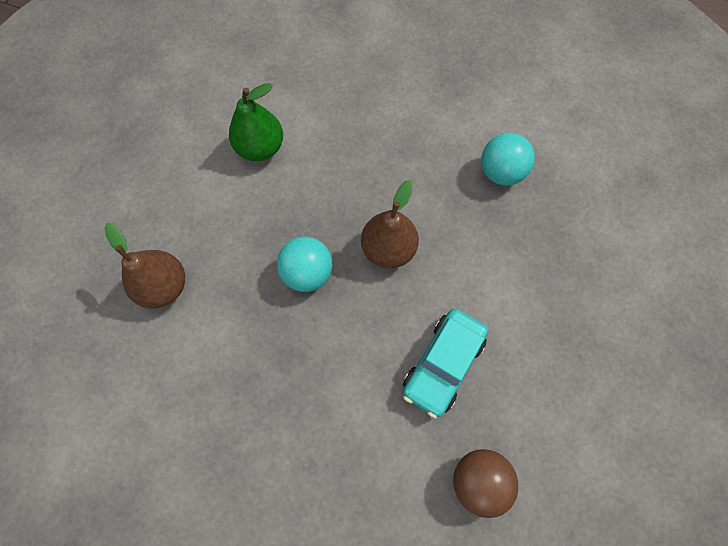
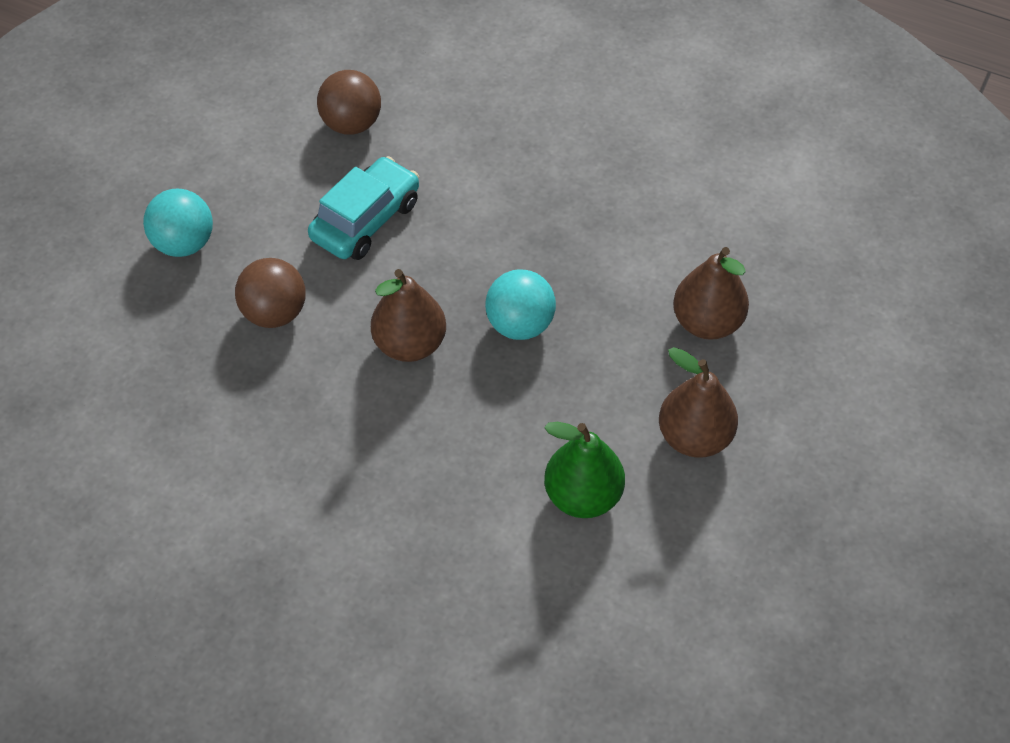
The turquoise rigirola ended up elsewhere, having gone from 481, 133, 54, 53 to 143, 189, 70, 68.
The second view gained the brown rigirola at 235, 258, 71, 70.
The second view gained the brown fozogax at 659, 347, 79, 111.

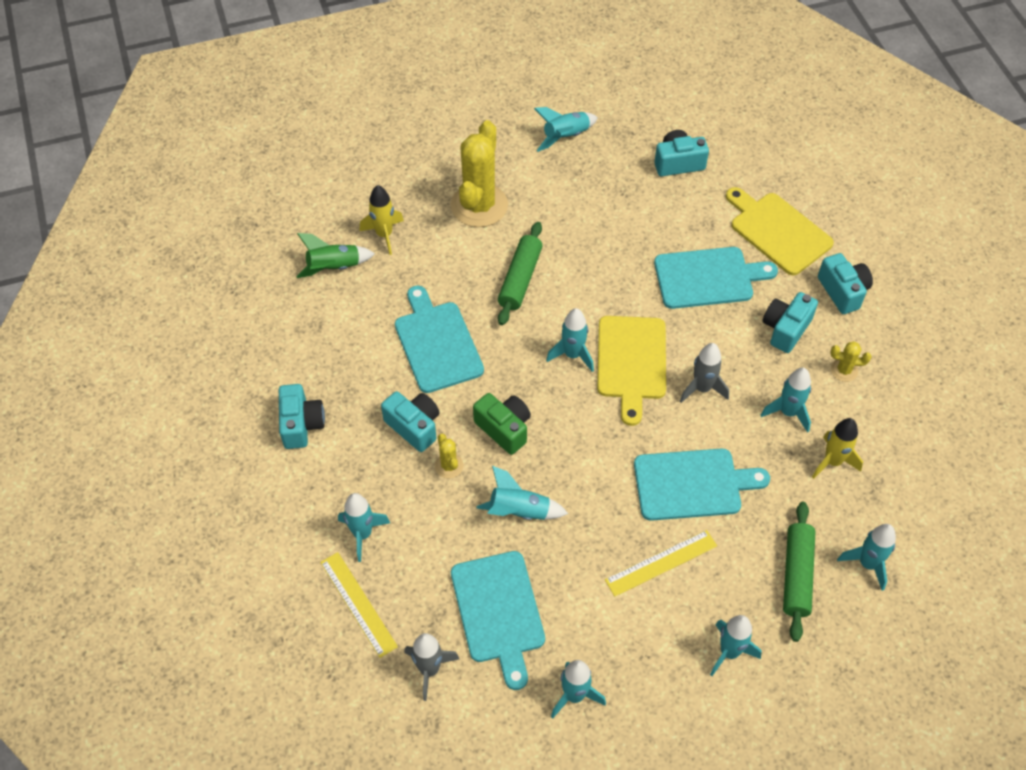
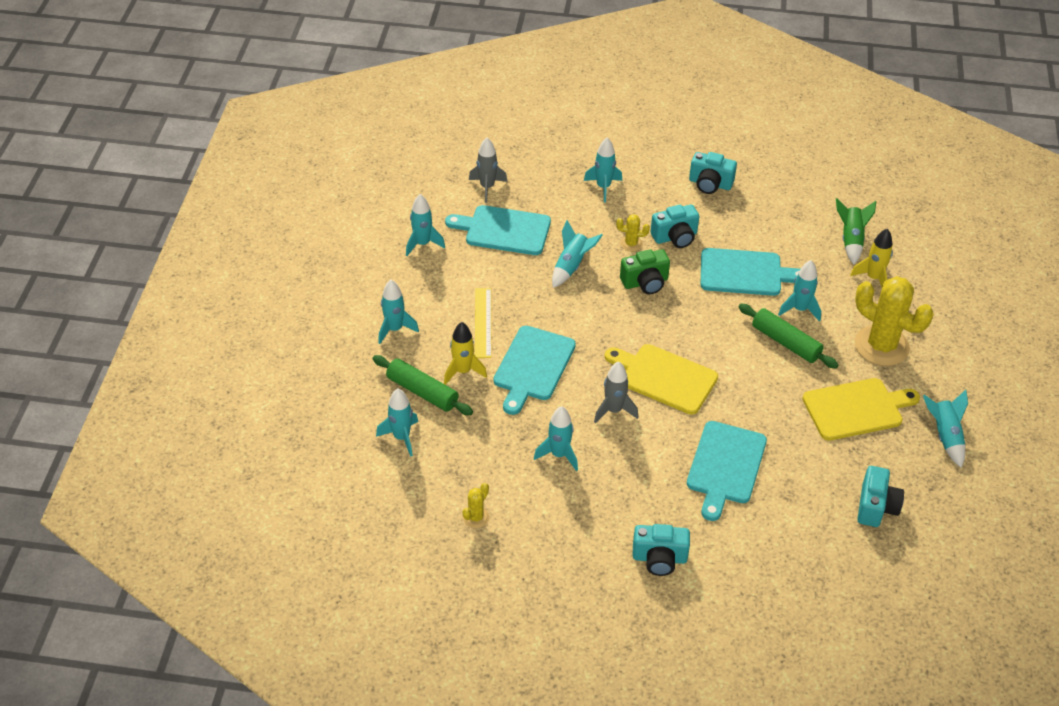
The second view lost the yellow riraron at 320, 552, 78, 106.
The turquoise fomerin ended up elsewhere, having gone from 546, 308, 48, 64 to 778, 260, 43, 62.
The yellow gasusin ended up elsewhere, having gone from 726, 187, 108, 88 to 802, 378, 118, 63.
The second view lost the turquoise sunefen at 763, 292, 55, 61.
The yellow fomerin ended up elsewhere, having gone from 812, 418, 51, 61 to 444, 322, 43, 63.
The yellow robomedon ended up elsewhere, having gone from 831, 341, 40, 41 to 463, 483, 27, 46.

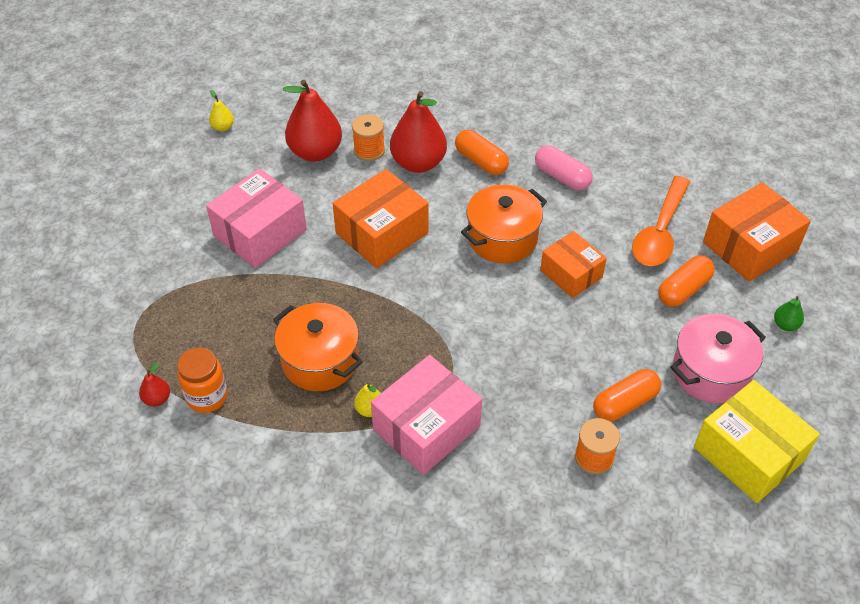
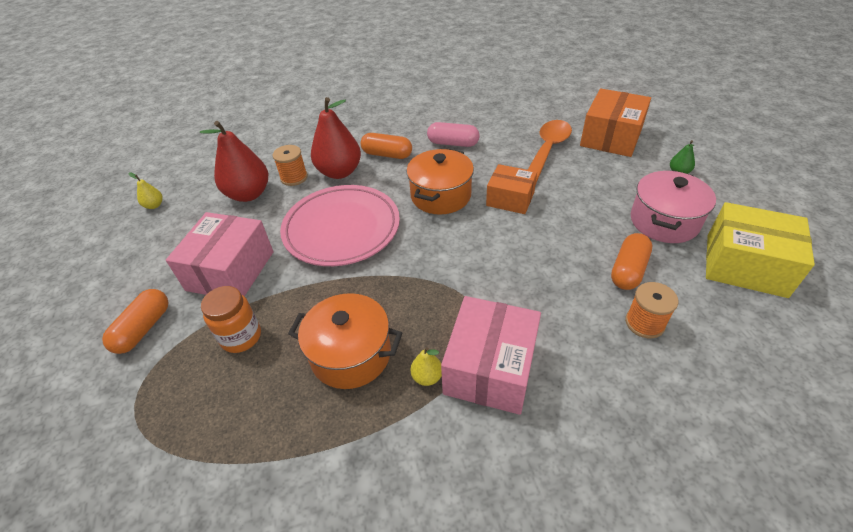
The second view lost the red fozogax at 139, 362, 31, 44.
The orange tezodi ended up elsewhere, having gone from 177, 348, 51, 65 to 201, 286, 60, 67.
Where the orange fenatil stood at 332, 169, 97, 99, the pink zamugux came to stand at 280, 185, 120, 81.
The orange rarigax at 632, 176, 59, 90 ended up facing another way, 150 degrees counterclockwise from before.
The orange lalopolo ended up elsewhere, having gone from 658, 255, 57, 52 to 102, 289, 66, 65.

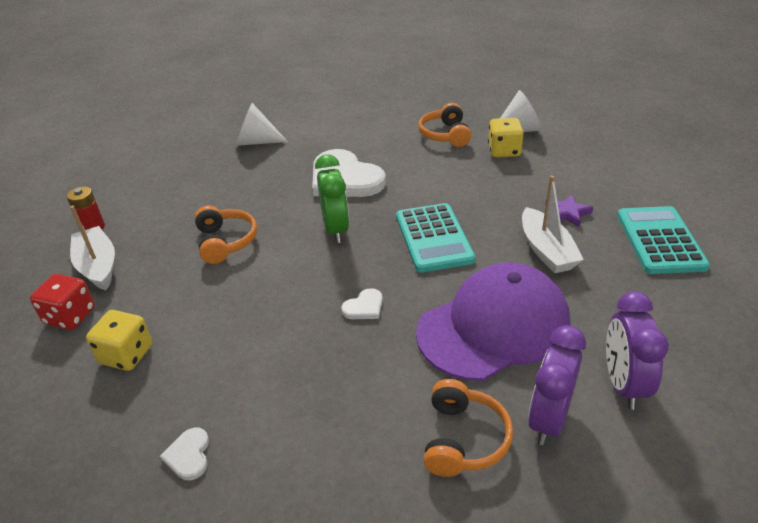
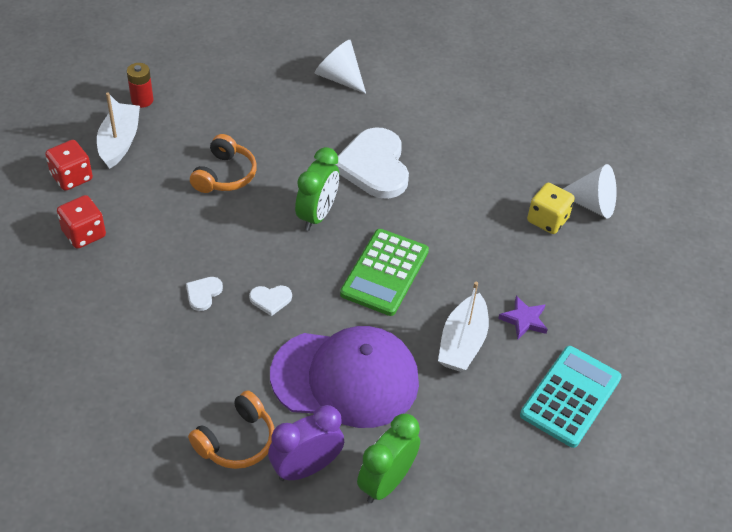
What was the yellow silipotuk at 86, 310, 66, 61 turned into the red silipotuk at 57, 195, 49, 54.
The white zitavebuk ended up elsewhere, having gone from 160, 428, 49, 52 to 186, 277, 37, 34.
What was the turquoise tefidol at 396, 203, 79, 70 turned into the green tefidol at 340, 229, 89, 87.
The second view lost the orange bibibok at 418, 103, 53, 44.
What was the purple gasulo at 606, 291, 63, 119 turned into the green gasulo at 357, 414, 63, 89.

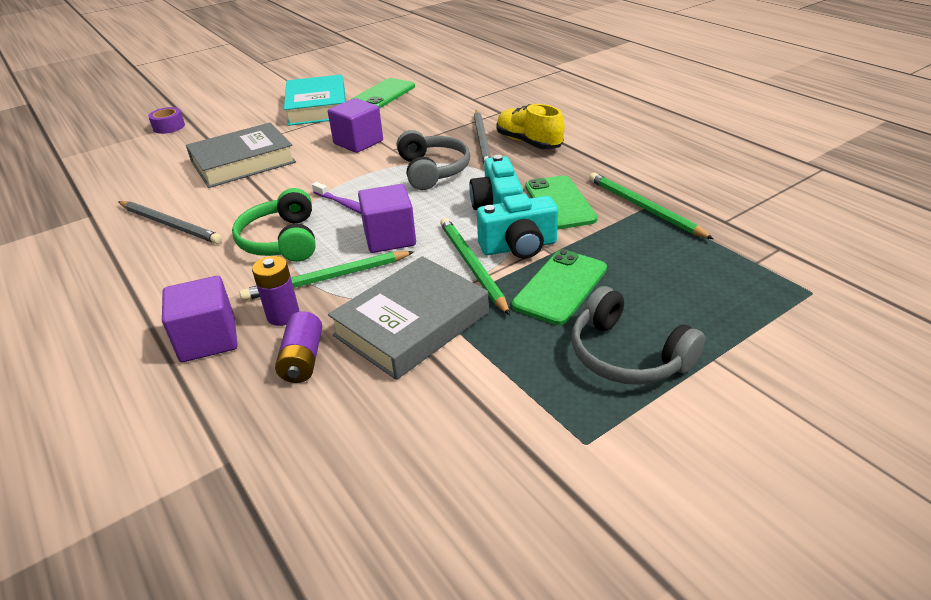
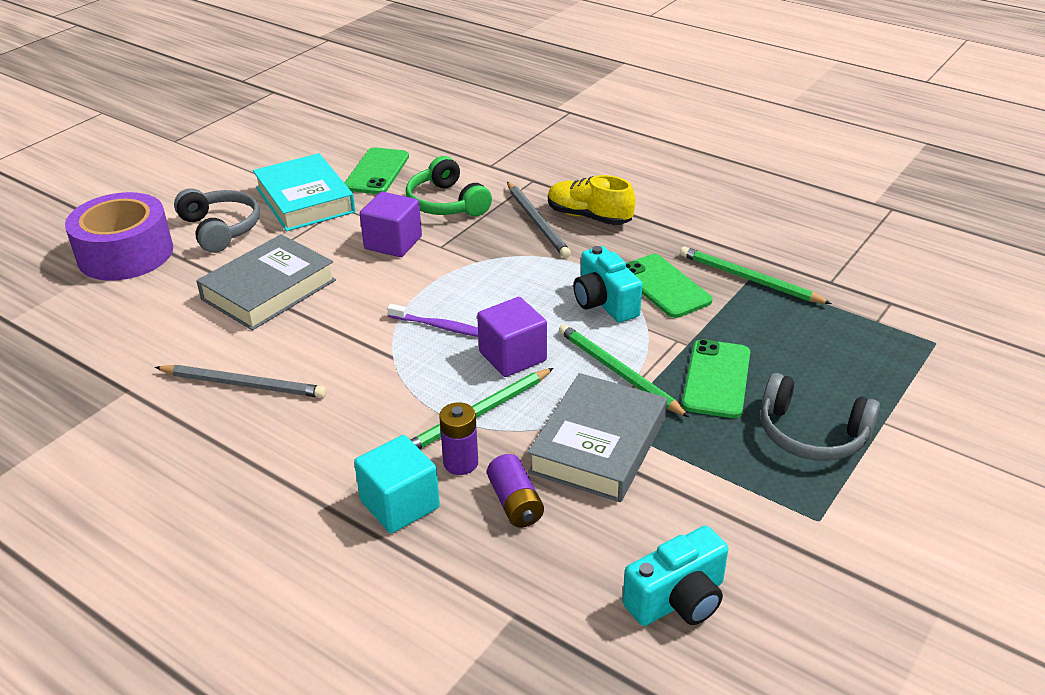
The size of the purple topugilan at 148, 107, 37, 27 changed by a factor of 2.33.
What was the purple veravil at 162, 276, 76, 86 turned into the turquoise veravil at 354, 435, 86, 98.
The green bibibok ended up elsewhere, having gone from 232, 188, 84, 74 to 406, 156, 86, 60.
The grey bibibok ended up elsewhere, having gone from 397, 130, 73, 60 to 174, 188, 86, 65.
The turquoise sunefen ended up elsewhere, having gone from 477, 194, 81, 65 to 623, 526, 105, 100.

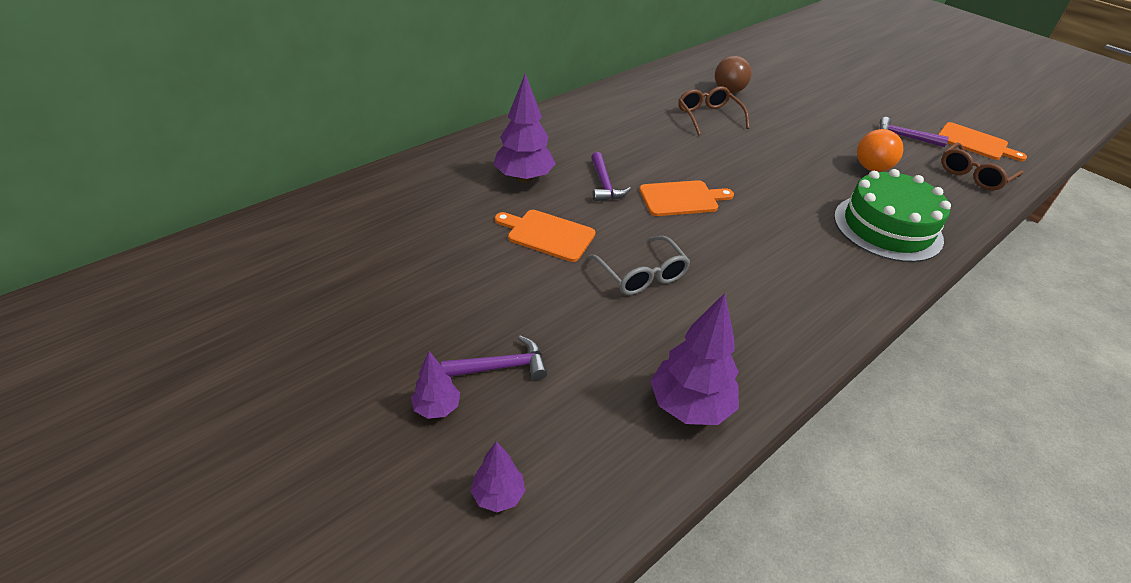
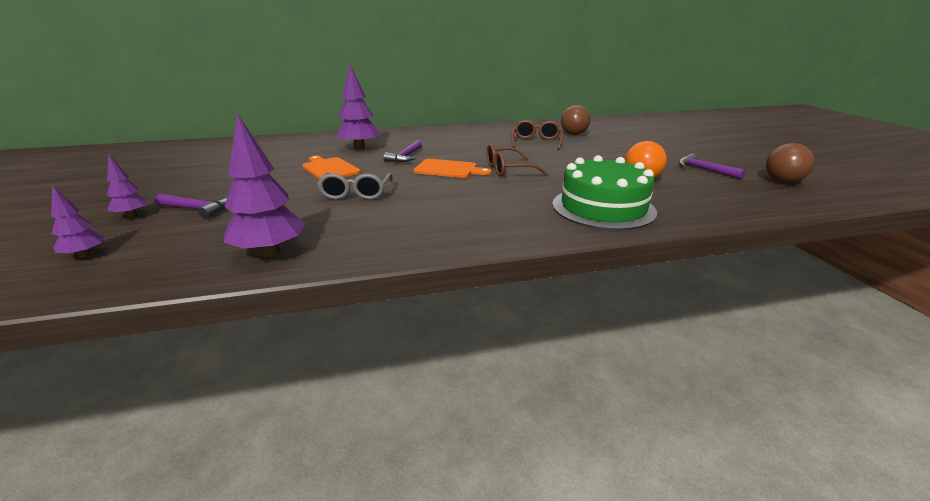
Where the orange gasusin stood at 938, 122, 89, 39, the brown rigirola came to stand at 766, 143, 49, 40.
The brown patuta ended up elsewhere, having gone from 941, 142, 83, 48 to 486, 144, 62, 33.

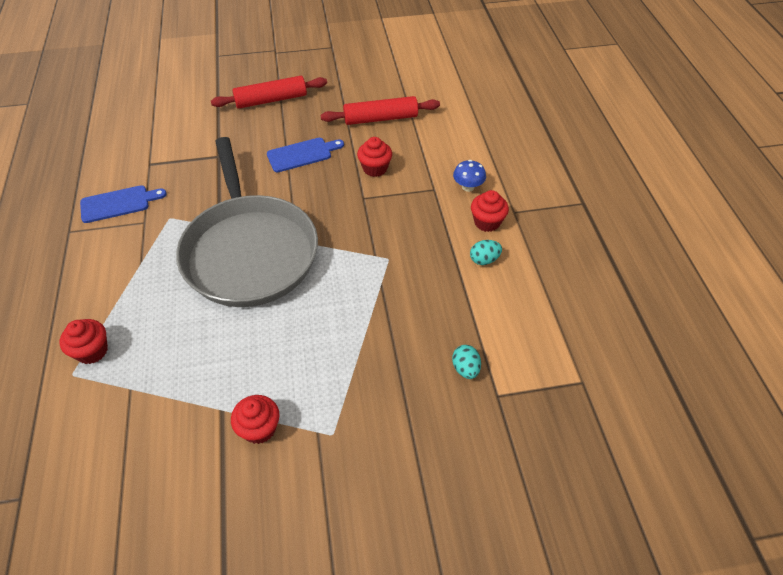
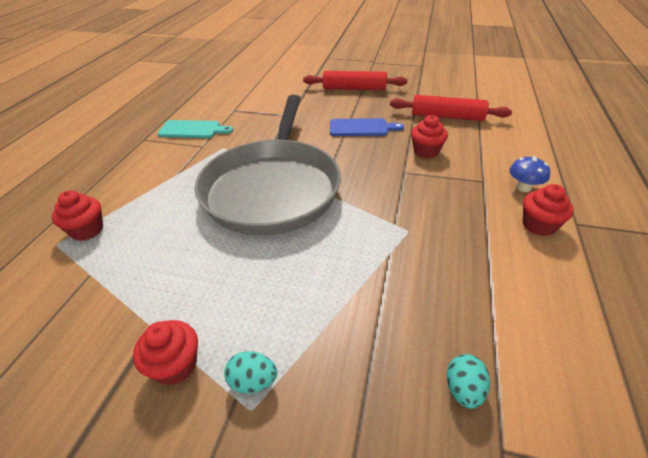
What was the blue gasusin at 80, 185, 87, 38 turned into the turquoise gasusin at 158, 120, 75, 18.
The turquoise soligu ended up elsewhere, having gone from 470, 240, 32, 25 to 224, 351, 53, 43.

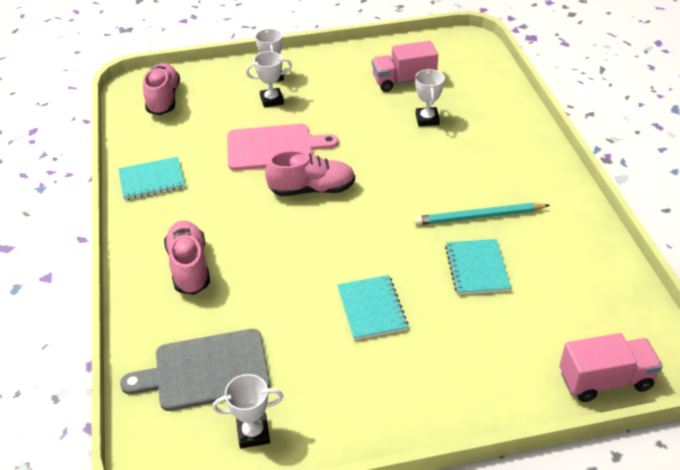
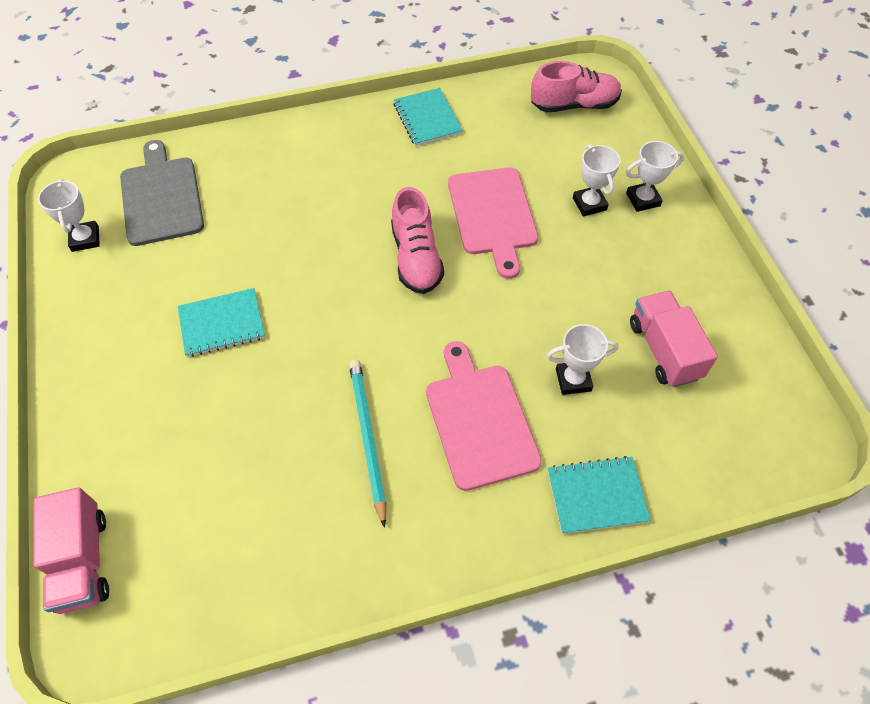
The second view lost the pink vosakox at 164, 220, 46, 75.
The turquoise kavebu ended up elsewhere, having gone from 445, 239, 66, 56 to 548, 456, 103, 78.
The second view gained the pink gasusin at 426, 341, 116, 150.

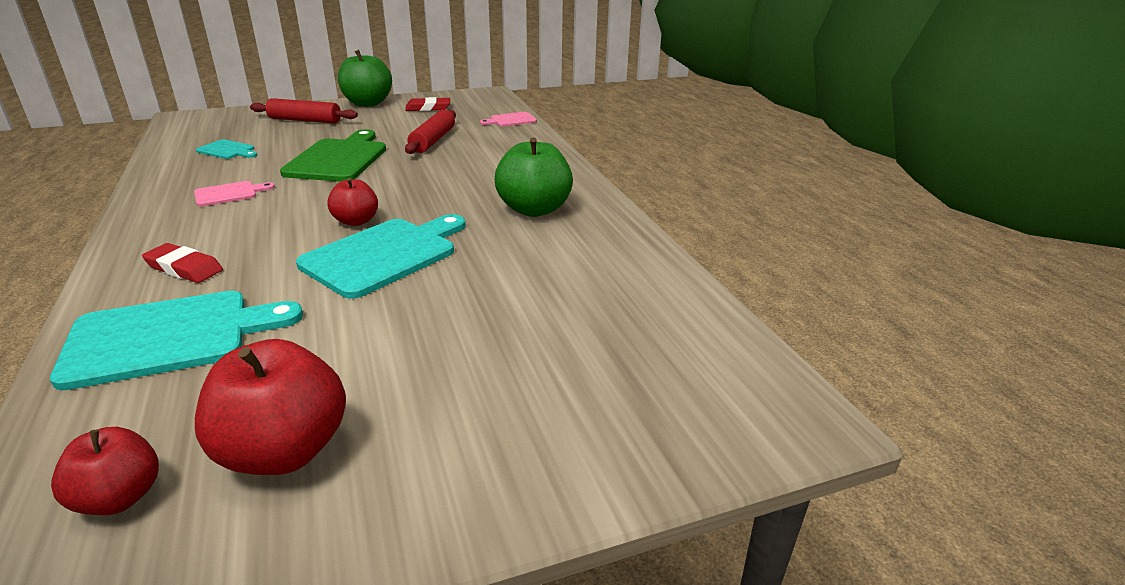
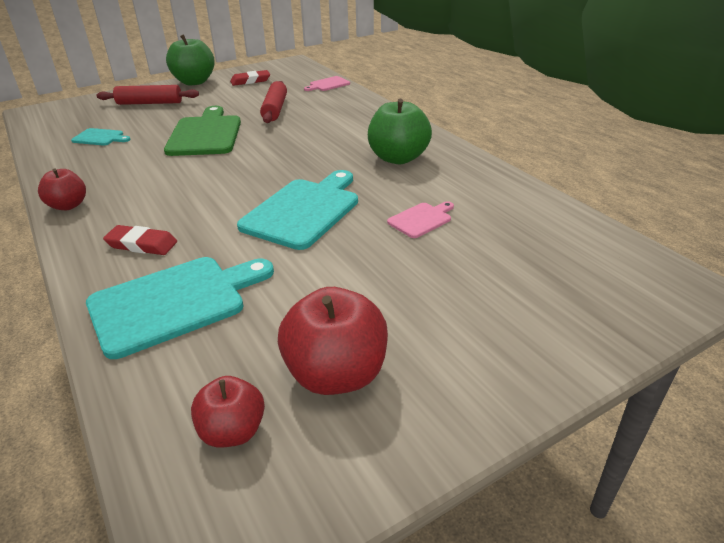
The pink gasusin ended up elsewhere, having gone from 194, 181, 81, 25 to 387, 201, 67, 37.
The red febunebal ended up elsewhere, having gone from 327, 178, 51, 48 to 38, 169, 48, 41.

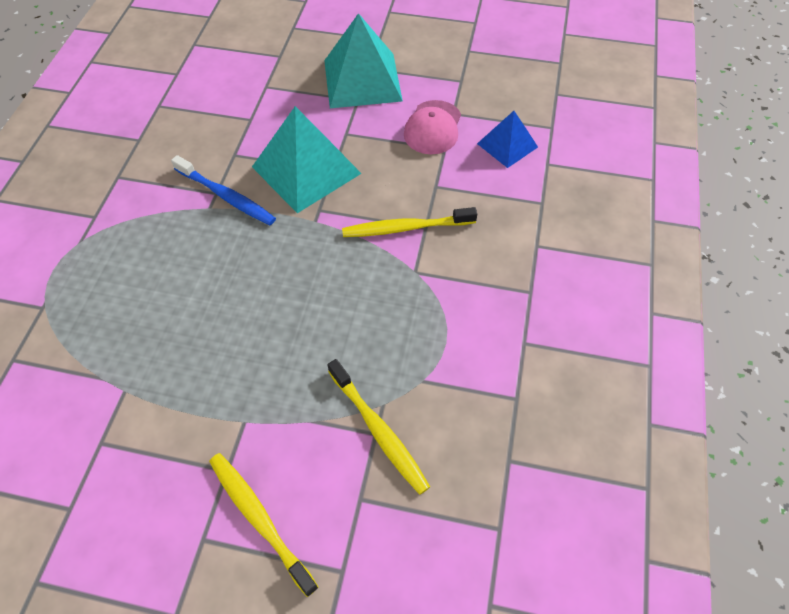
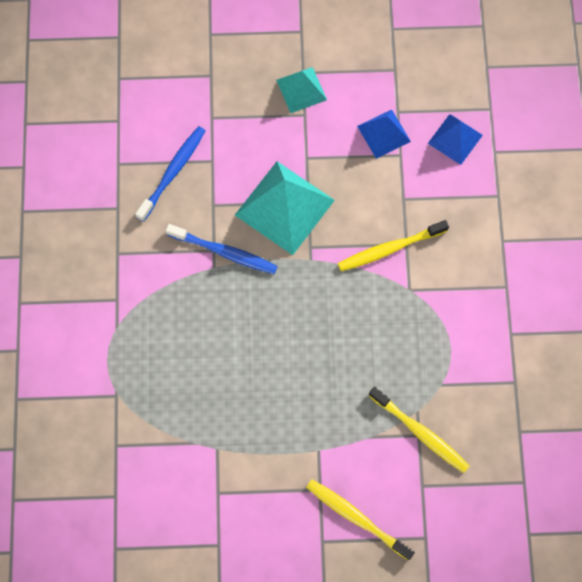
The size of the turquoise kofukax at 324, 13, 79, 95 changed by a factor of 0.56.
Where the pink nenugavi stood at 404, 100, 57, 54, the blue kofukax came to stand at 357, 110, 54, 49.
The second view gained the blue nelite at 135, 126, 71, 96.

